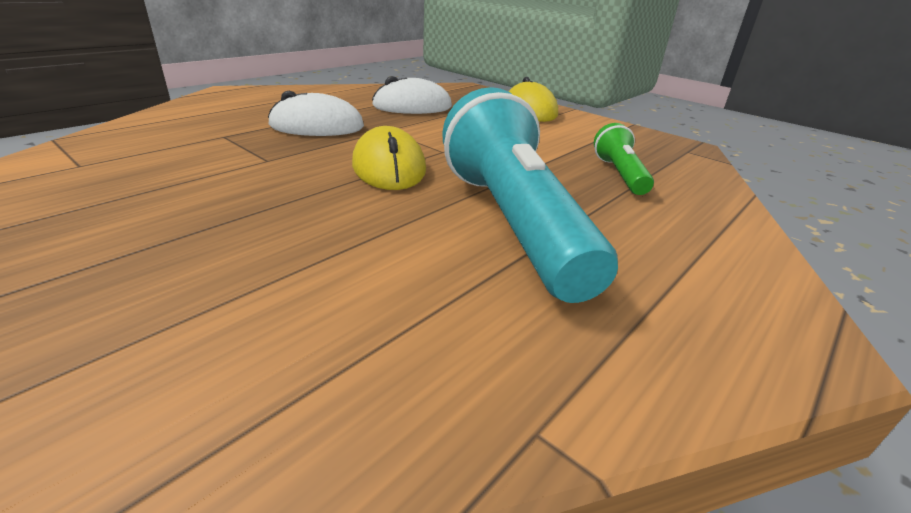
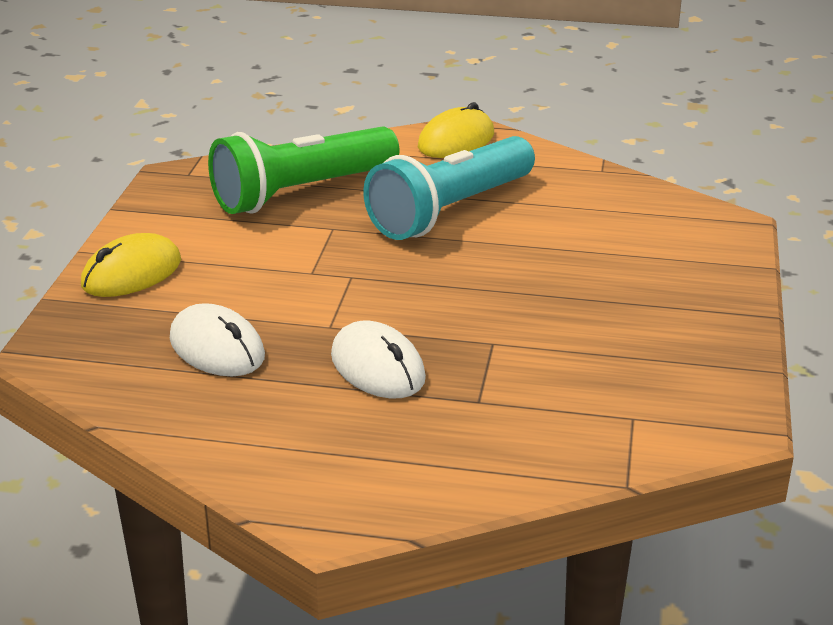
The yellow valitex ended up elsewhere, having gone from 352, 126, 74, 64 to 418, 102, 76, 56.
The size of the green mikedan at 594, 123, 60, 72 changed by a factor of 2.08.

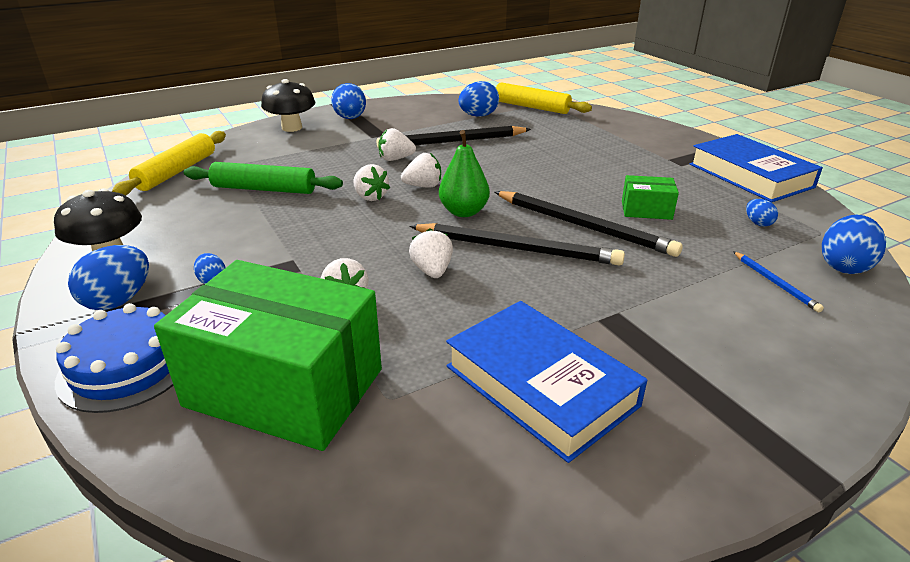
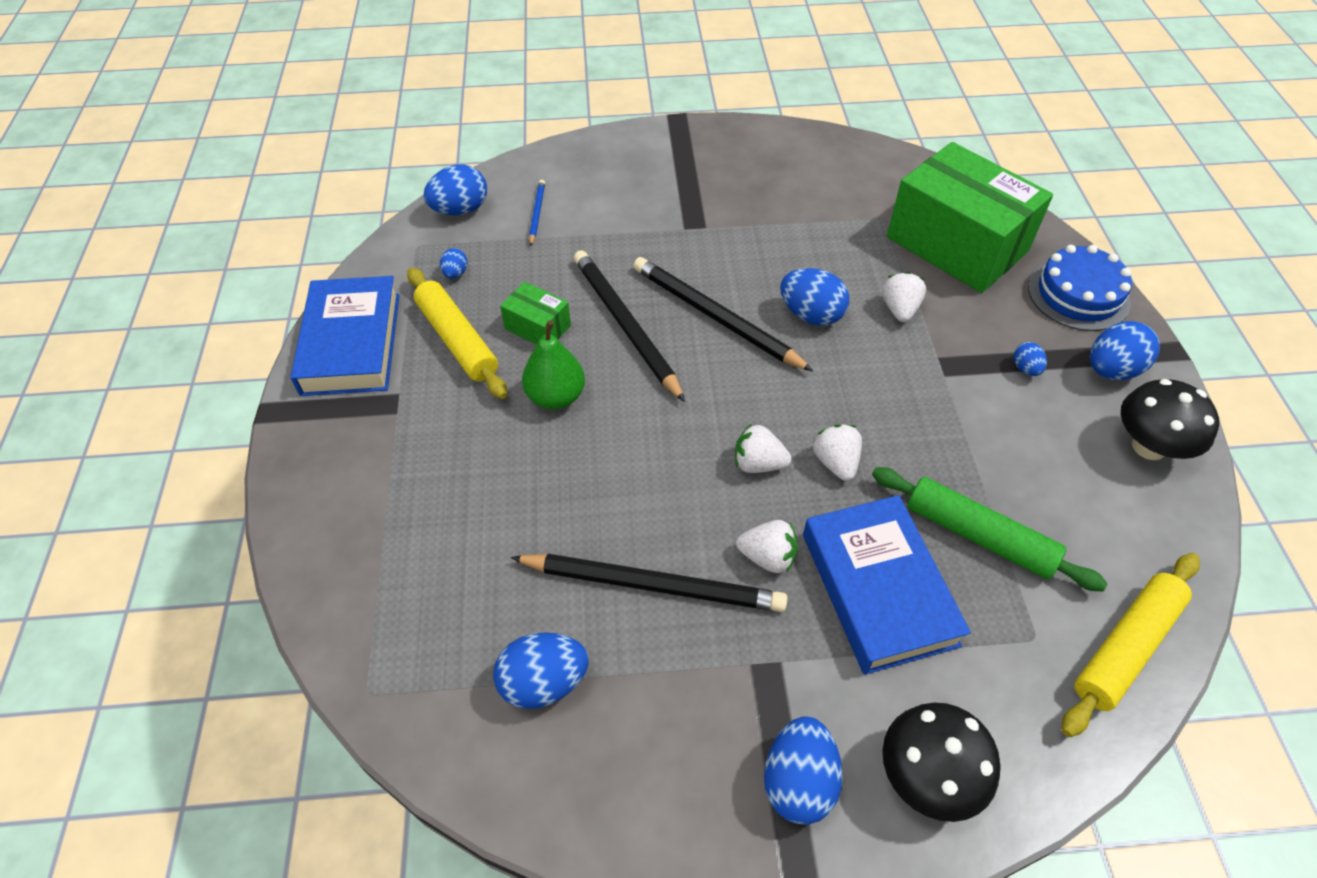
Where the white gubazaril stood at 409, 228, 44, 50, the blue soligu came to stand at 780, 268, 69, 58.
The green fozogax ended up elsewhere, having gone from 439, 130, 51, 87 to 522, 320, 63, 89.
The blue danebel ended up elsewhere, having gone from 446, 301, 201, 162 to 803, 495, 168, 180.
The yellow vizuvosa ended up elsewhere, having gone from 496, 82, 96, 32 to 407, 268, 100, 131.

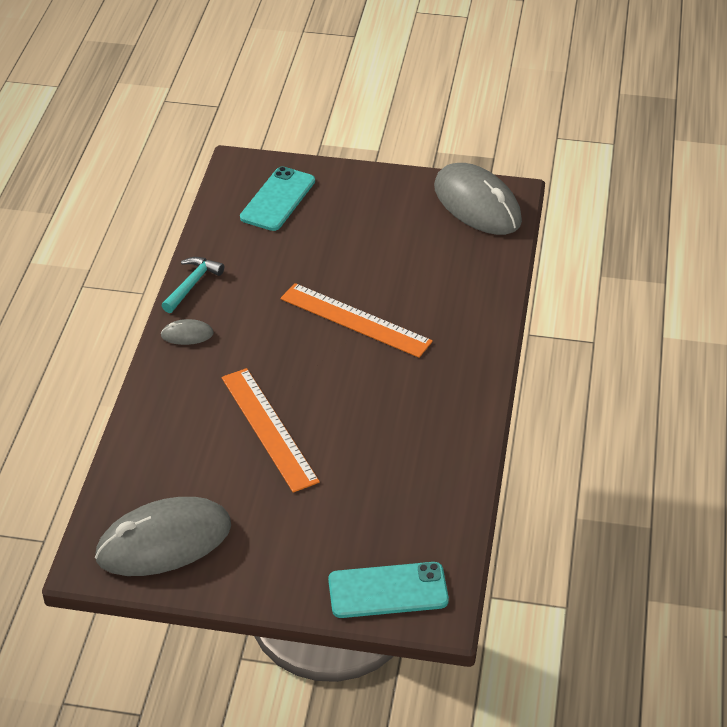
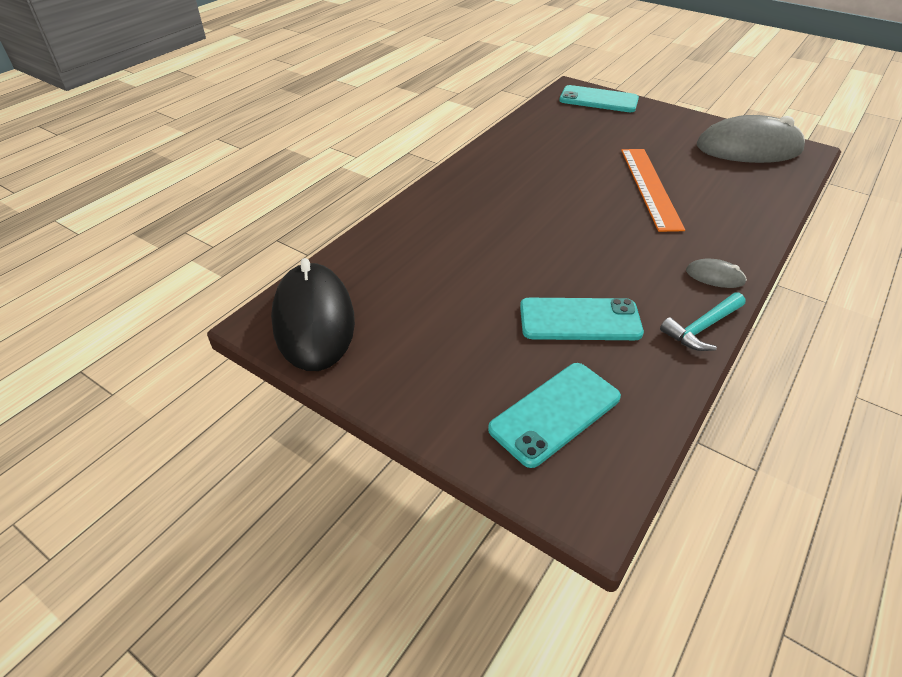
The second view lost the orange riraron at 280, 283, 153, 75.
What was the grey valitex at 434, 163, 88, 72 turned into the black valitex at 271, 258, 84, 113.
The second view gained the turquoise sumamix at 520, 298, 124, 42.

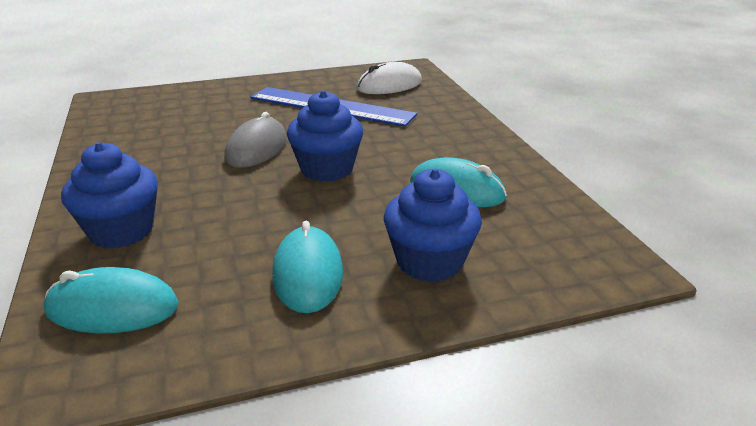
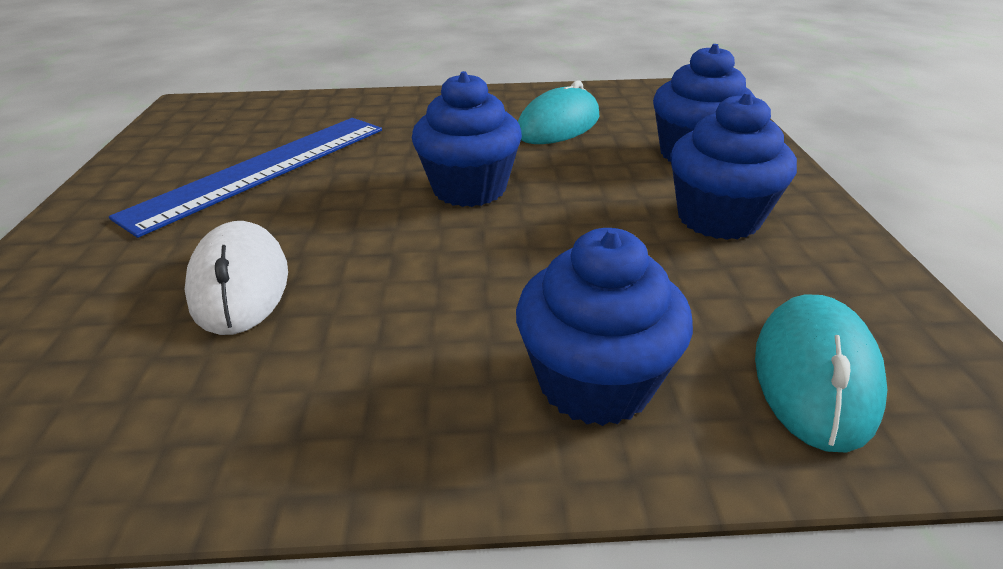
The second view lost the grey valitex at 224, 112, 63, 56.
Where the turquoise valitex stood at 272, 221, 71, 92, the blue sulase came to stand at 670, 92, 127, 148.
The white valitex ended up elsewhere, having gone from 357, 62, 65, 32 to 184, 221, 104, 114.

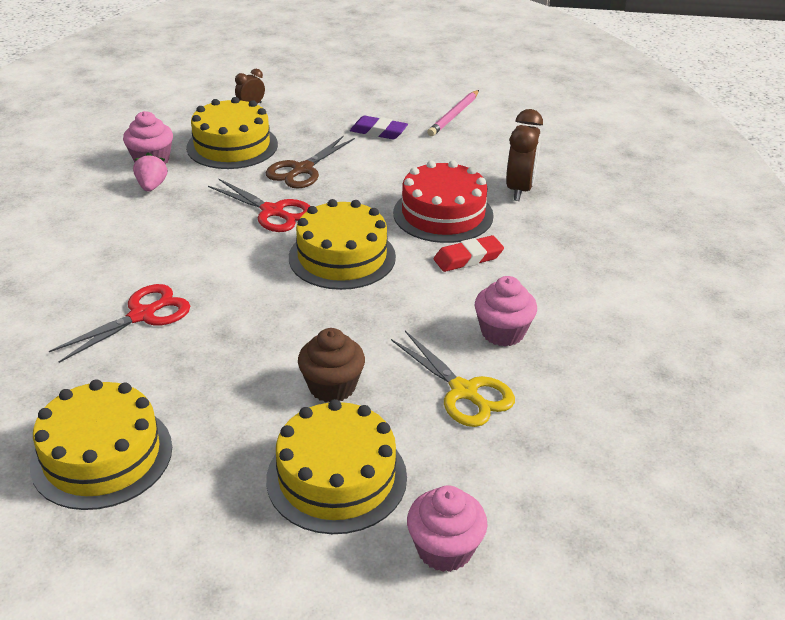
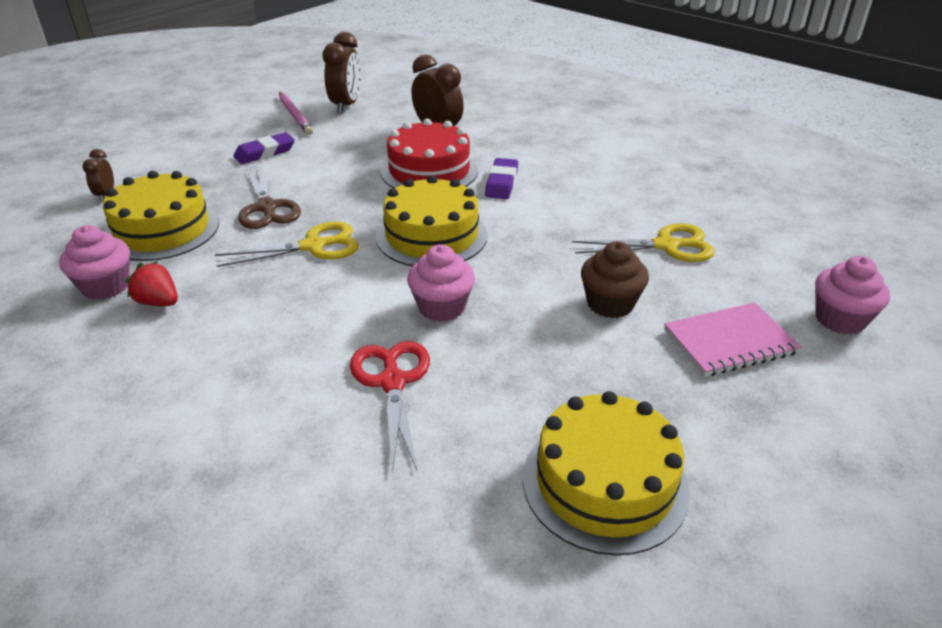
What was the pink gubazaril at 133, 153, 35, 39 turned into the red gubazaril at 125, 261, 53, 45.
What was the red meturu at 208, 178, 102, 54 turned into the yellow meturu at 215, 221, 144, 46.
Where the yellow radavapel stood at 266, 399, 141, 135, the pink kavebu came to stand at 664, 302, 138, 75.
What was the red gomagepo at 433, 235, 71, 37 turned into the purple gomagepo at 485, 158, 33, 41.
The pink sulase ended up elsewhere, having gone from 475, 276, 62, 70 to 407, 245, 68, 77.
The second view gained the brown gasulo at 323, 32, 38, 82.

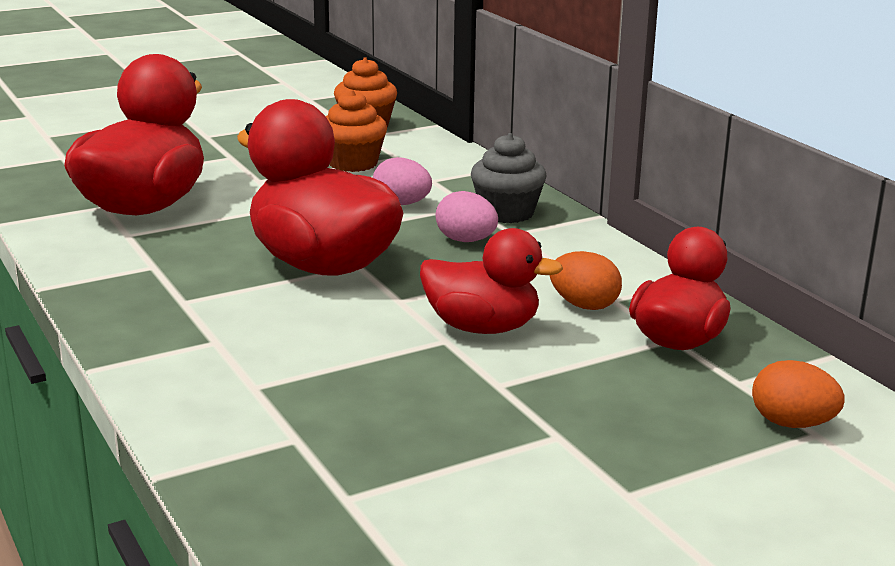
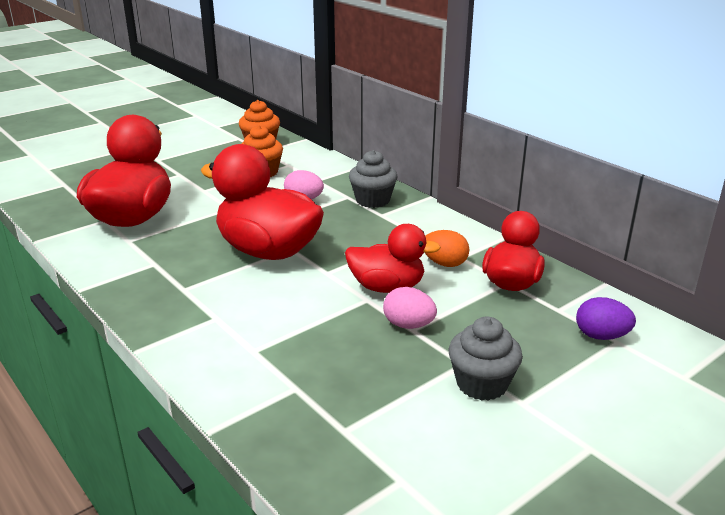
The pink soligu ended up elsewhere, having gone from 435, 191, 63, 51 to 383, 287, 54, 42.
What was the orange soligu at 752, 360, 93, 68 turned into the purple soligu at 576, 297, 60, 43.
The second view gained the grey sulase at 449, 317, 74, 84.

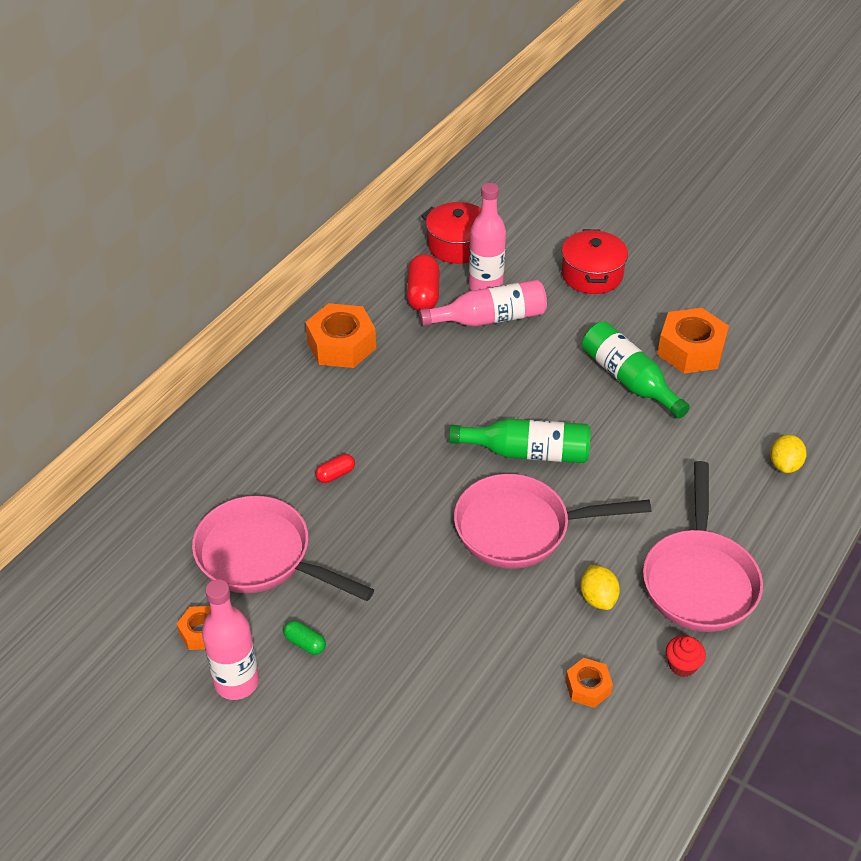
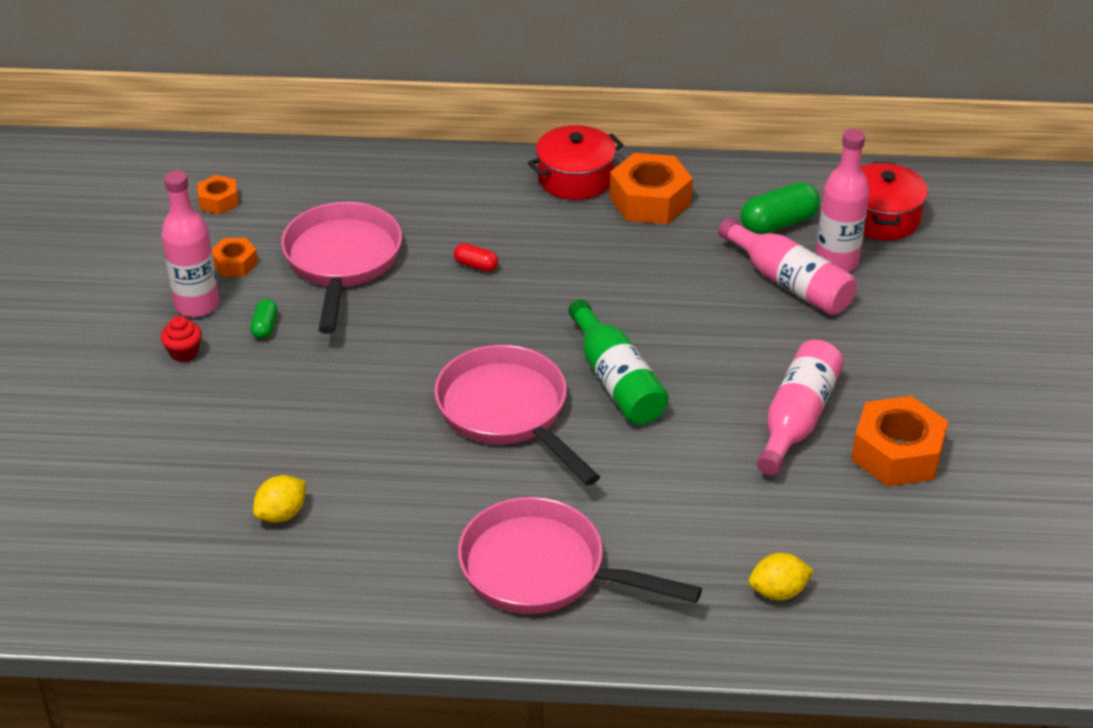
What was the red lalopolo at 407, 254, 33, 57 turned into the green lalopolo at 741, 182, 79, 52.
The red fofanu ended up elsewhere, having gone from 562, 229, 66, 65 to 528, 125, 95, 75.
The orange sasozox ended up elsewhere, having gone from 565, 658, 48, 50 to 197, 175, 42, 39.
The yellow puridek ended up elsewhere, having gone from 580, 565, 40, 45 to 253, 475, 53, 48.
What was the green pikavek at 582, 321, 108, 98 turned into the pink pikavek at 757, 340, 87, 135.
The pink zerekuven at 643, 461, 120, 171 ended up facing another way, 45 degrees clockwise from before.
The red sulase ended up elsewhere, having gone from 666, 635, 40, 42 to 160, 316, 42, 46.

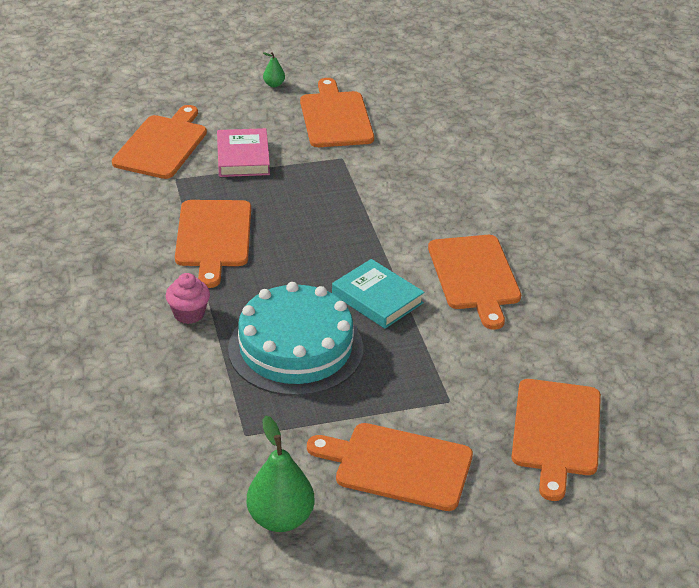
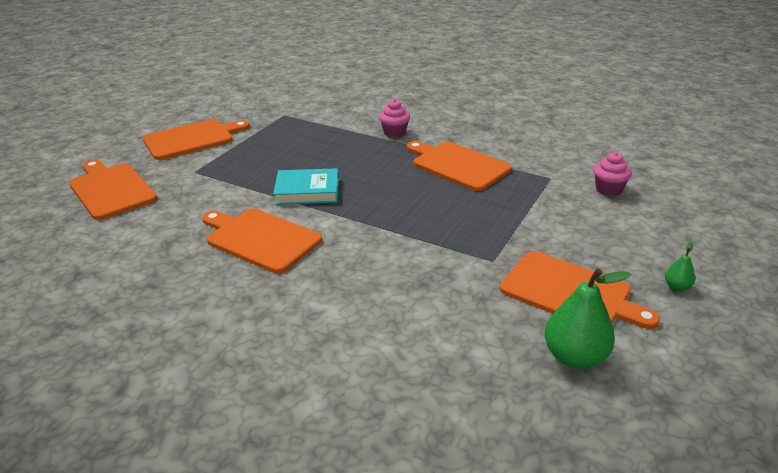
Where the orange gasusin stood at 112, 105, 95, 74, the pink sulase came to stand at 594, 152, 38, 44.
The second view lost the pink danebel at 217, 128, 53, 49.
The second view lost the turquoise radavapel at 228, 282, 135, 114.
The green fozogax ended up elsewhere, having gone from 247, 416, 68, 116 to 545, 268, 87, 101.

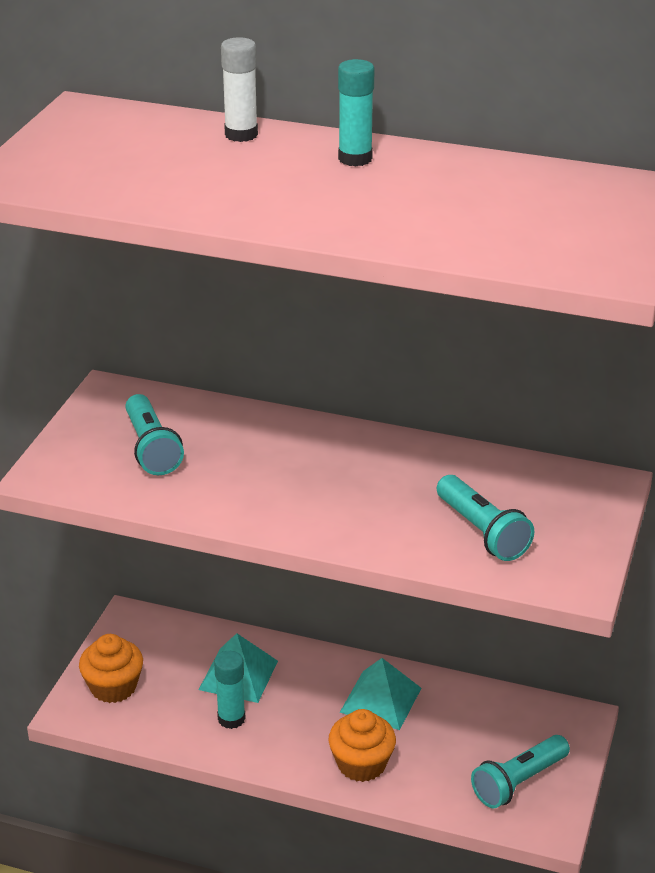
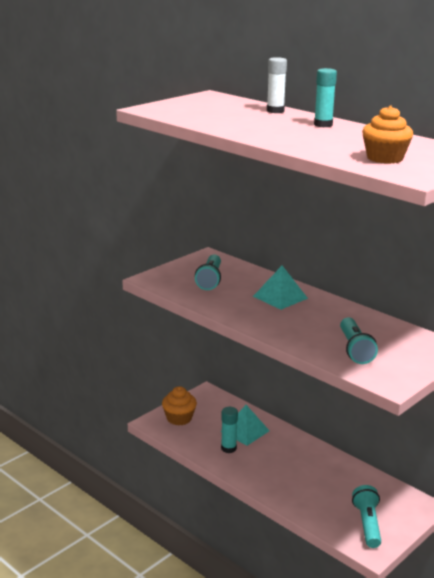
The orange sulase ended up elsewhere, having gone from 328, 709, 68, 73 to 362, 105, 51, 59.
The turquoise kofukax ended up elsewhere, having gone from 339, 658, 82, 72 to 253, 266, 55, 44.
The turquoise mikedan at 471, 735, 99, 74 ended up facing another way, 105 degrees clockwise from before.

